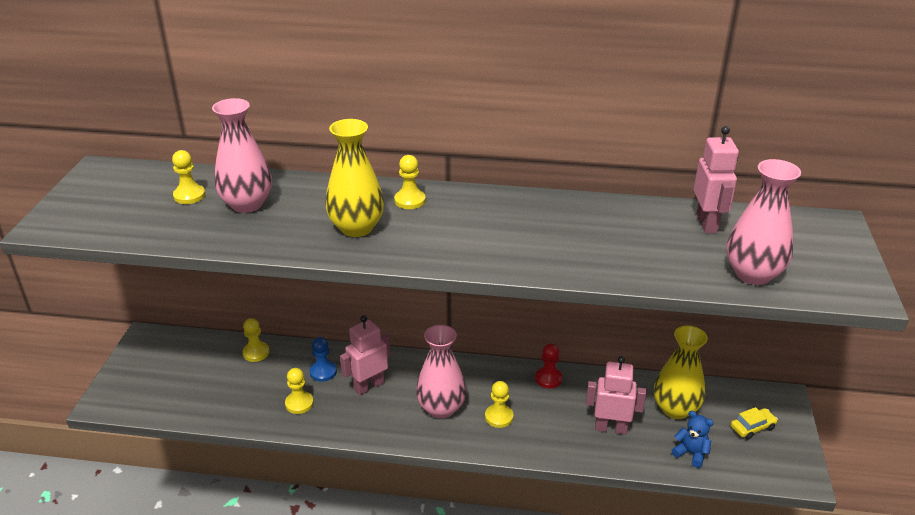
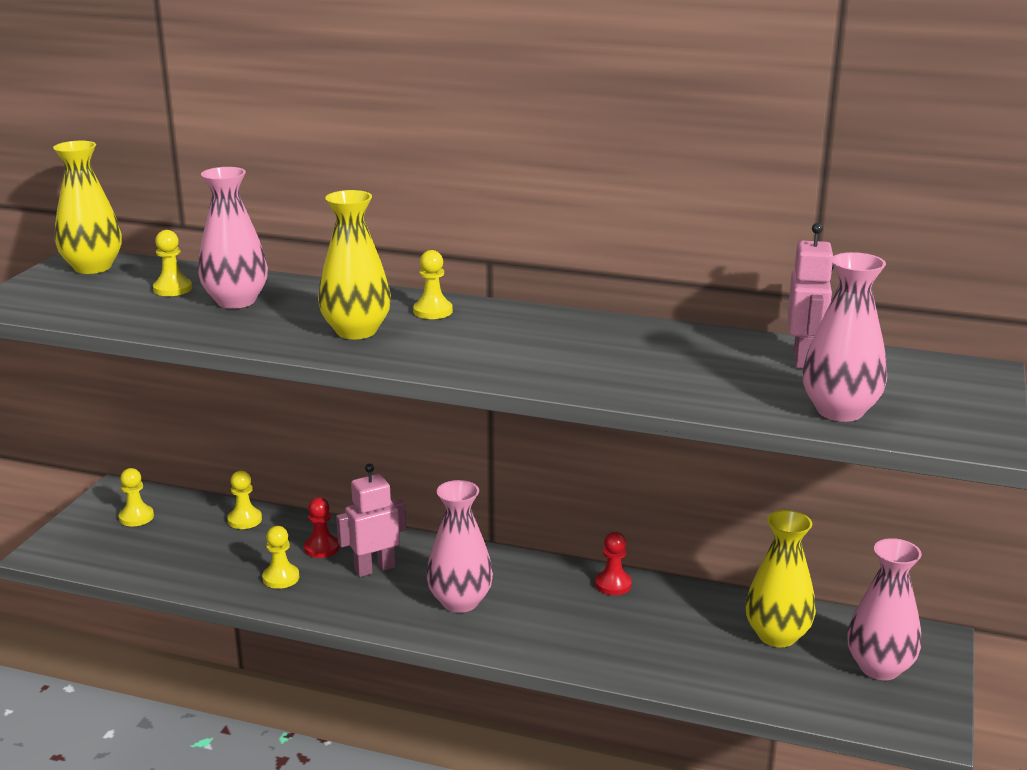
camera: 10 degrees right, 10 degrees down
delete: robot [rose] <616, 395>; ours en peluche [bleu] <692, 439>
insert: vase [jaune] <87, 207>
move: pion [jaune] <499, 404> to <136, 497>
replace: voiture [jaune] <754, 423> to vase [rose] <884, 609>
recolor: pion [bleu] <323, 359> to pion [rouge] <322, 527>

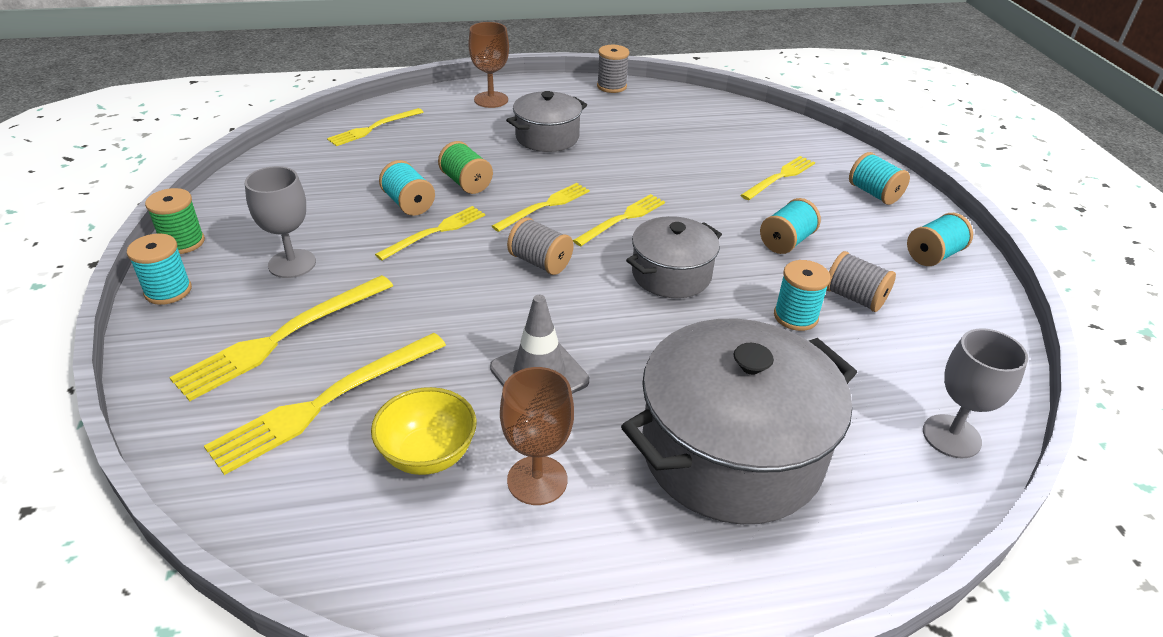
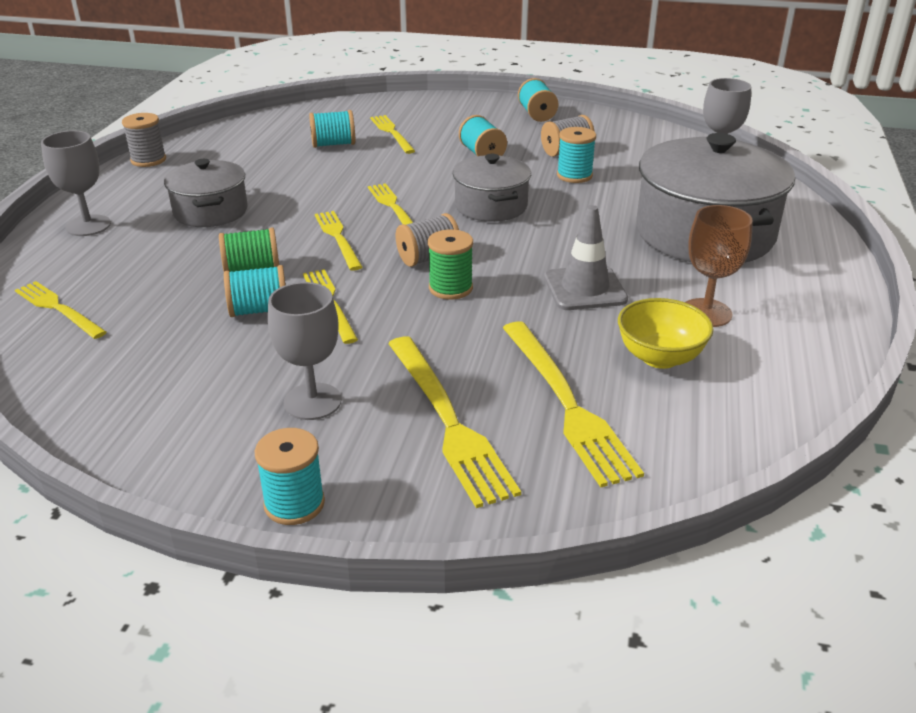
camera: 65 degrees left, 5 degrees down
move: bobine [vert] <175, 221> to <450, 264>; bobine [turquoise] <879, 178> to <332, 129>
recolor: verre à pied [marron] <488, 65> to verre à pied [gris] <76, 183>
rotate: fourchette [jaune] <375, 127> = <61, 310> 150 degrees clockwise

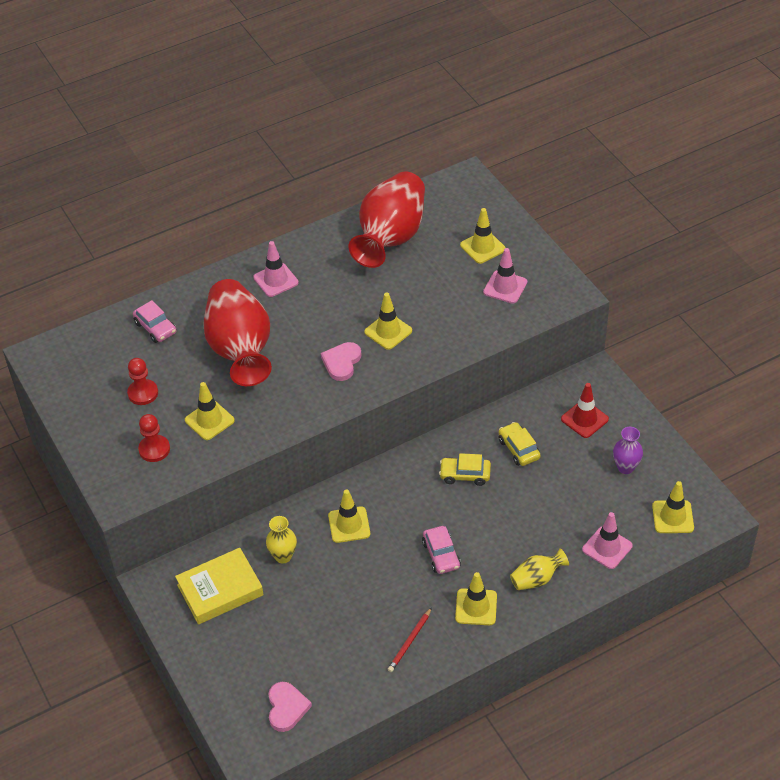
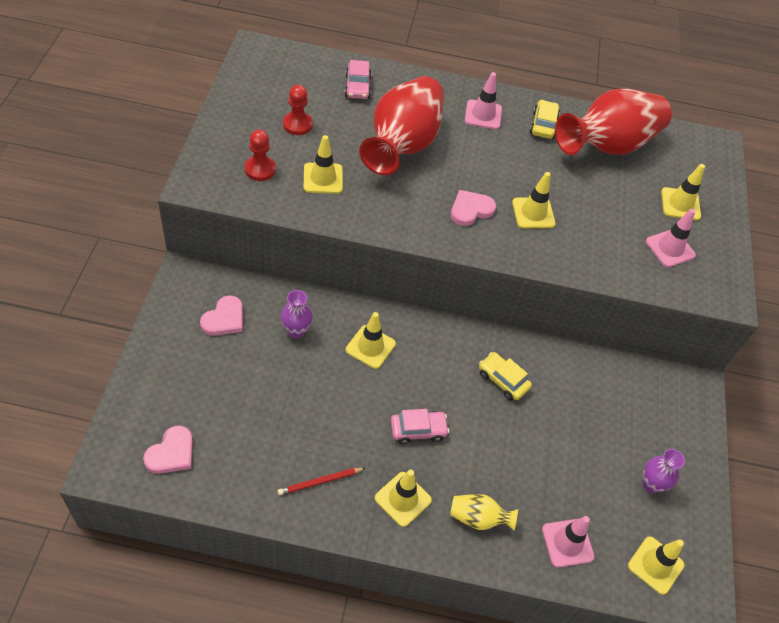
camera: 30 degrees right, 5 degrees up
delete: cône de chantier [rouge] <585, 410>
move: voiture [jaune] <519, 444> to <545, 119>
replace: livre [jaune] <219, 586> to cœur [rose] <221, 315>
recolor: vase [jaune] <281, 540> to vase [violet] <297, 314>
rotate: voiture [rose] <441, 550> = <420, 426> 120 degrees counterclockwise

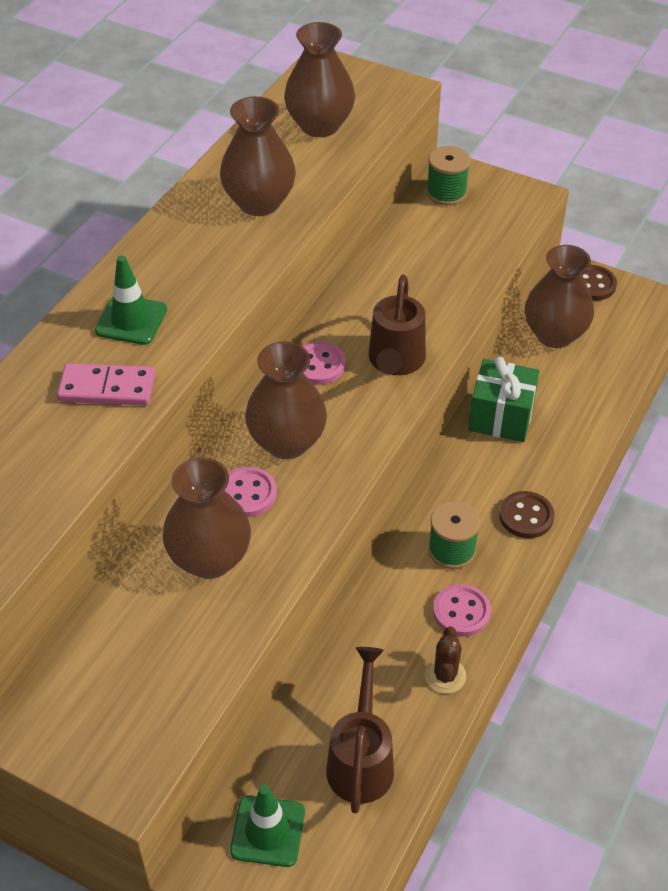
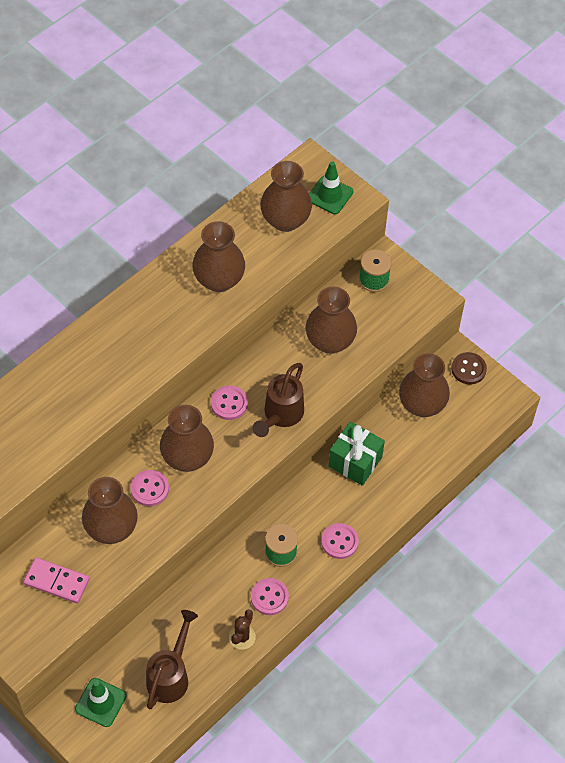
camera: 15 degrees right, 10 degrees up
insert: vase [marron] <331, 320>
move: domino [rose] <106, 384> to <56, 580>; cône de chantier [vert] <131, 300> to <331, 187>
recolor: bouton [marron] <526, 514> to bouton [rose] <340, 541>

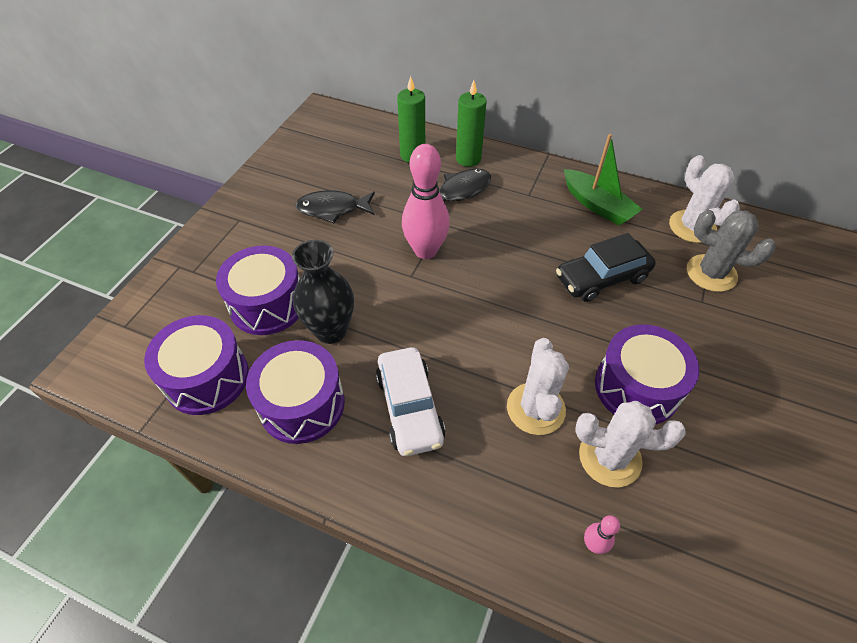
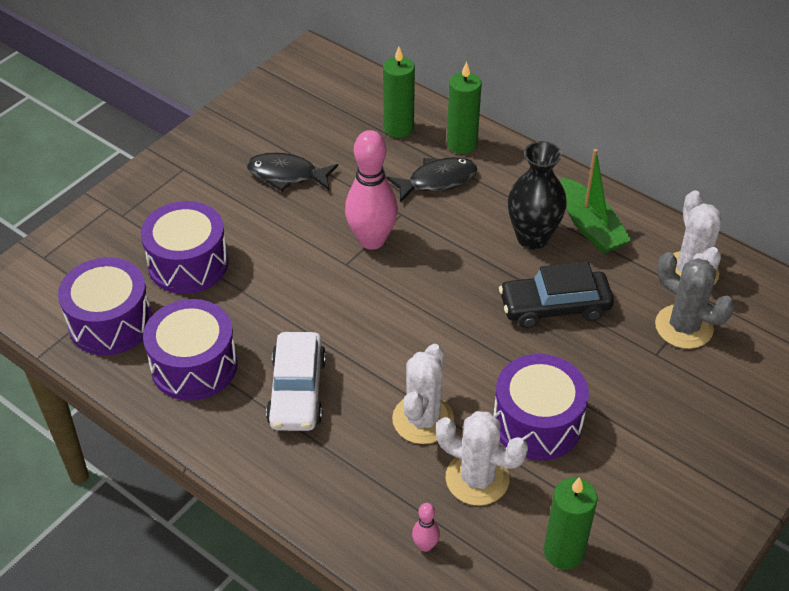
camera: 15 degrees right, 5 degrees down
insert: bougie [vert] <571, 523>
move: vase [noir] <323, 292> to <537, 195>

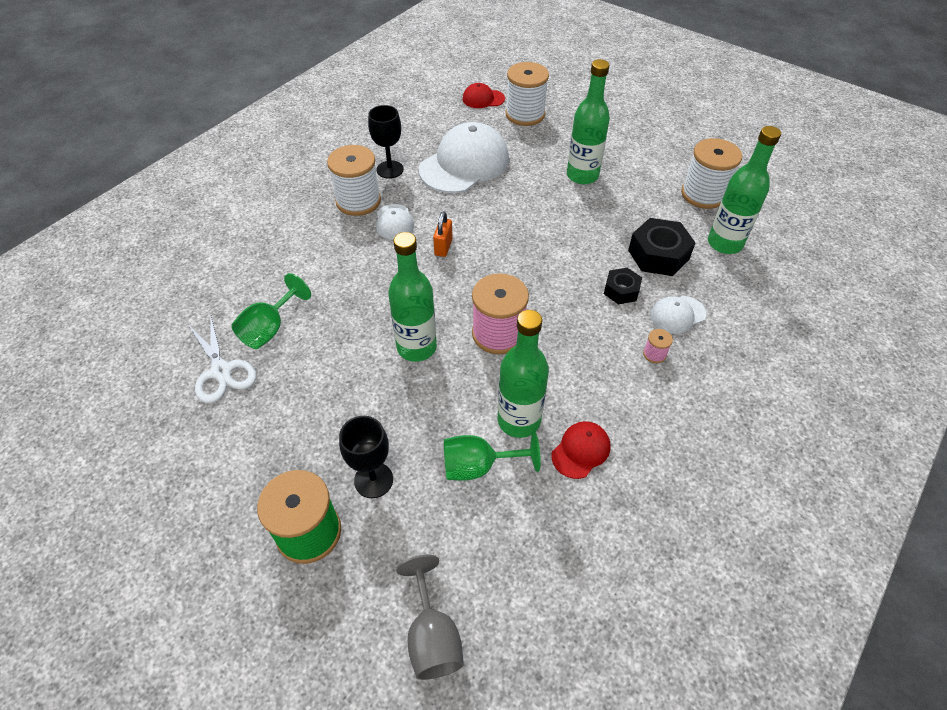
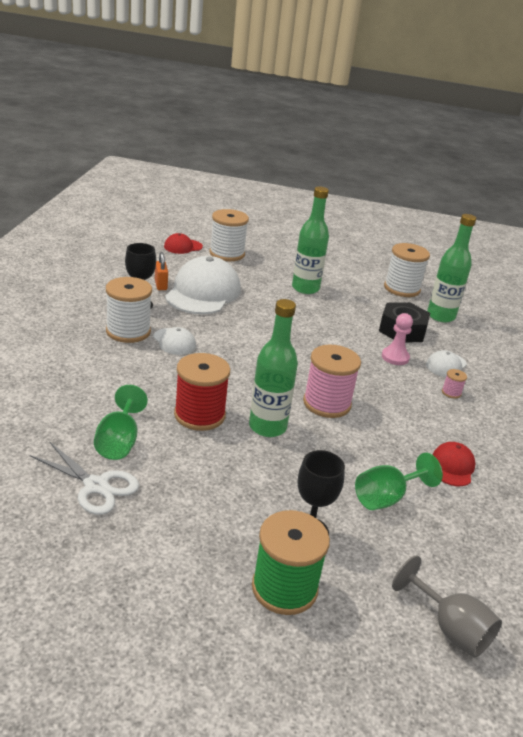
camera: 30 degrees left, 20 degrees down
delete: bouteille [vert] <523, 374>
insert: bobine [rouge] <202, 392>
move: cadenas [orange] <443, 234> to <161, 271>
replace: écrou [noir] <623, 286> to pion [rose] <397, 339>

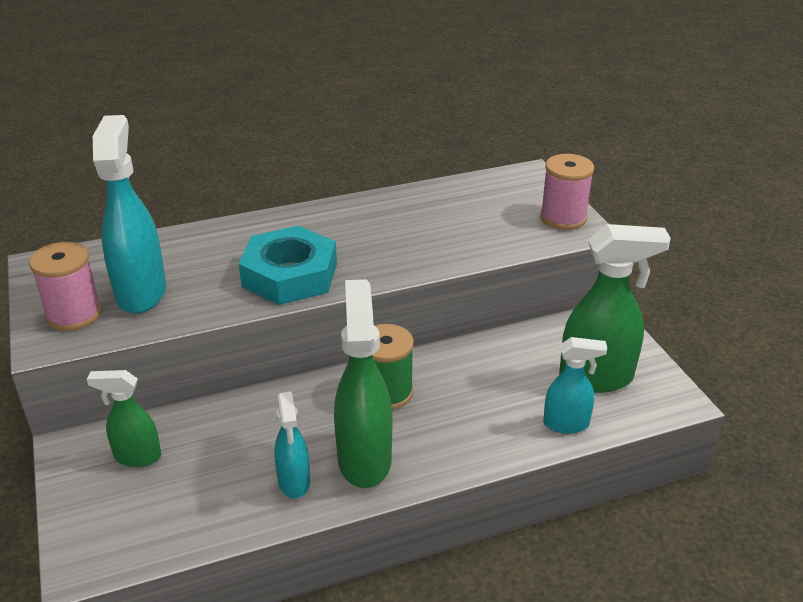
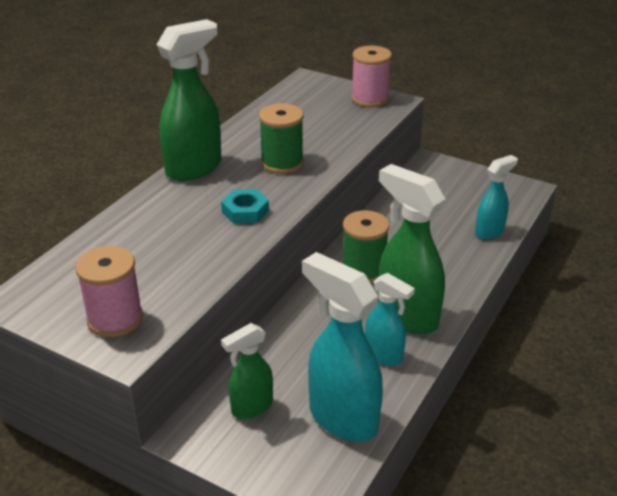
camera: 40 degrees left, 0 degrees up
insert: bobine [vert] <281, 138>
move: vaporisateur [turquoise] <129, 214> to <342, 347>; vaporisateur [vert] <615, 308> to <189, 100>
resize: écrou [turquoise] <288, 265> = <245, 206> x0.52

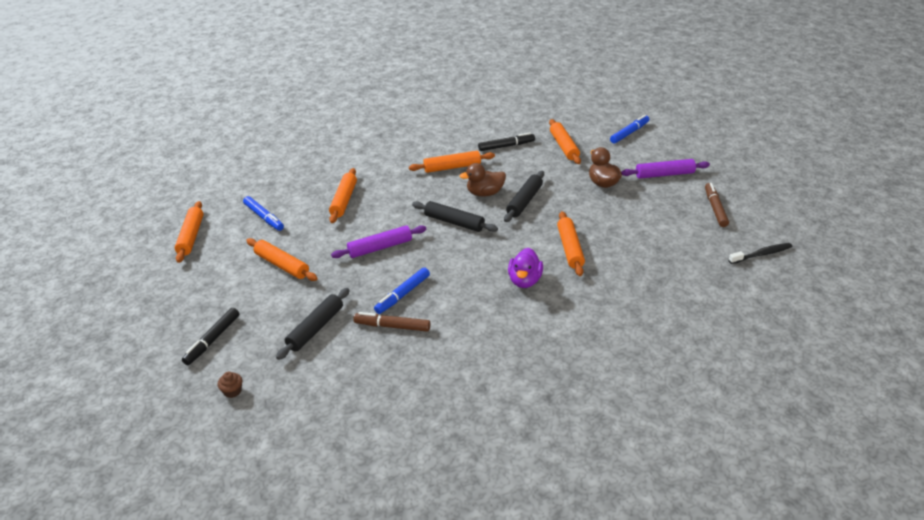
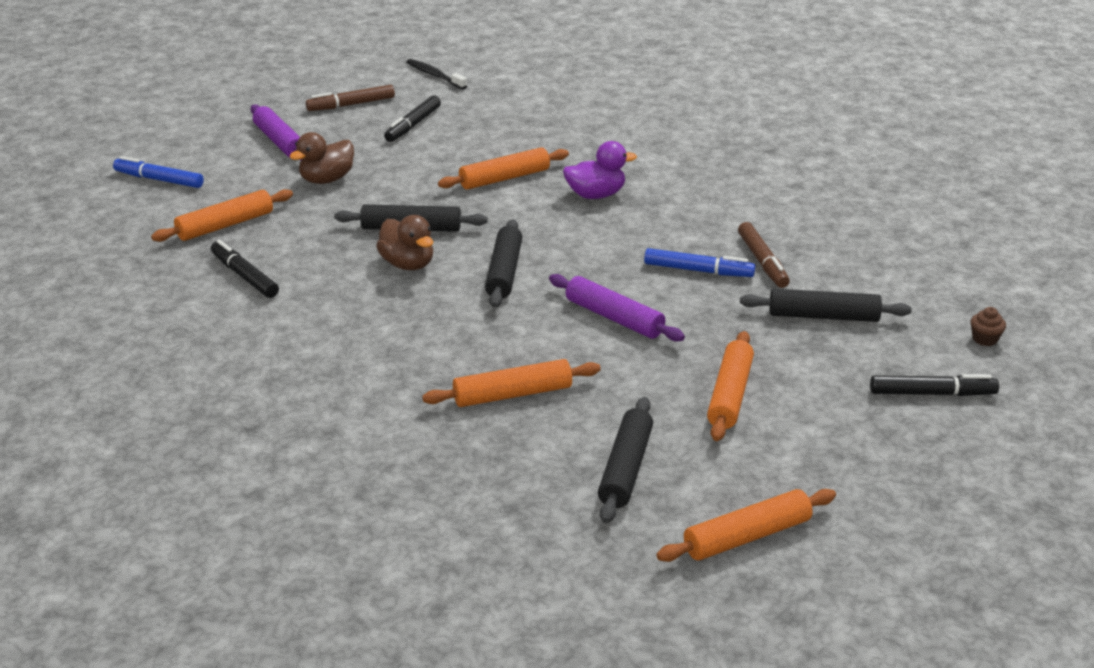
camera: 115 degrees left, 5 degrees down
delete: rouleau à pâtisserie [orange] <452, 162>
insert: feutre [noir] <412, 119>
replace: feutre [bleu] <263, 213> to rouleau à pâtisserie [noir] <625, 460>

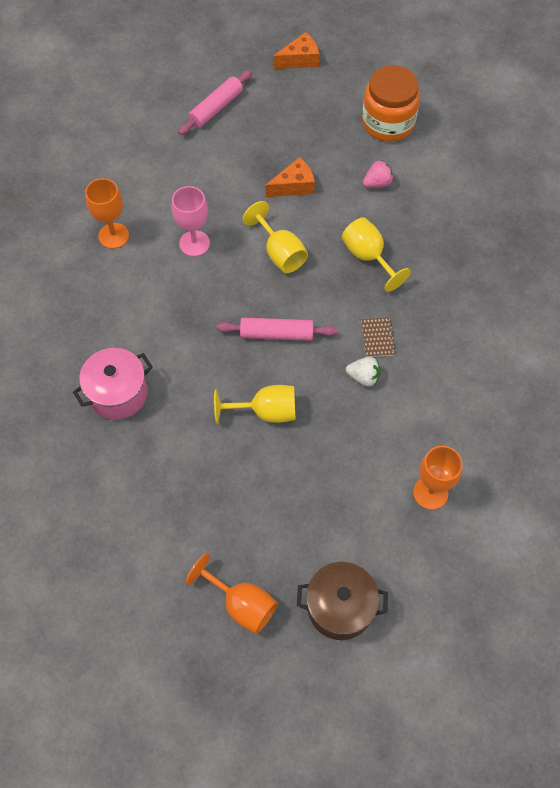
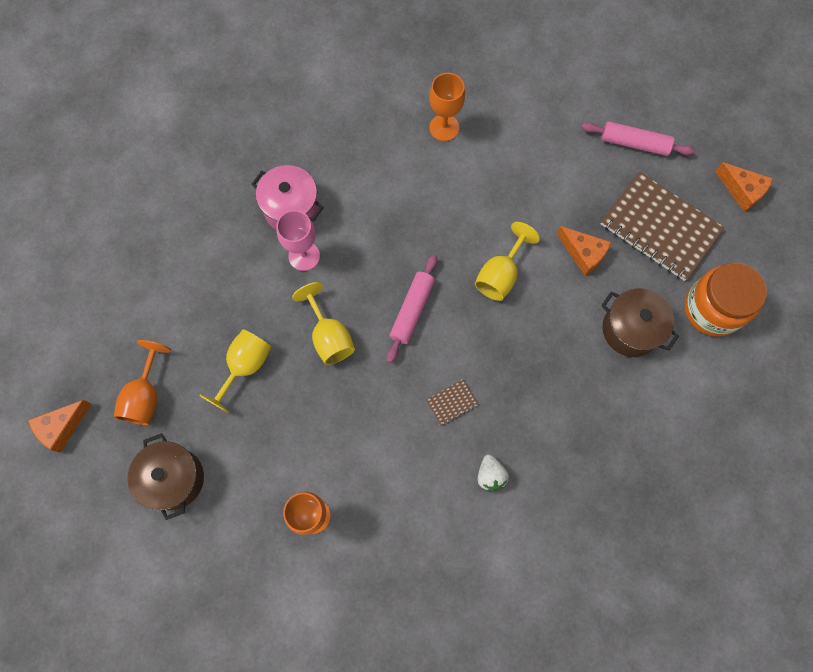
camera: 65 degrees right, 10 degrees up
insert: fromage [orange] <60, 426>; carnet [marron] <663, 226>
move: verre à pied [rose] <191, 221> to <298, 240>; verre à pied [jaune] <376, 254> to <235, 371>; fraise [blanc] <363, 372> to <493, 473>
replace: fraise [rose] <378, 174> to marmite [marron] <640, 322>
rotate: rouleau à pâtisserie [rose] <277, 329> = <412, 308> 45 degrees clockwise

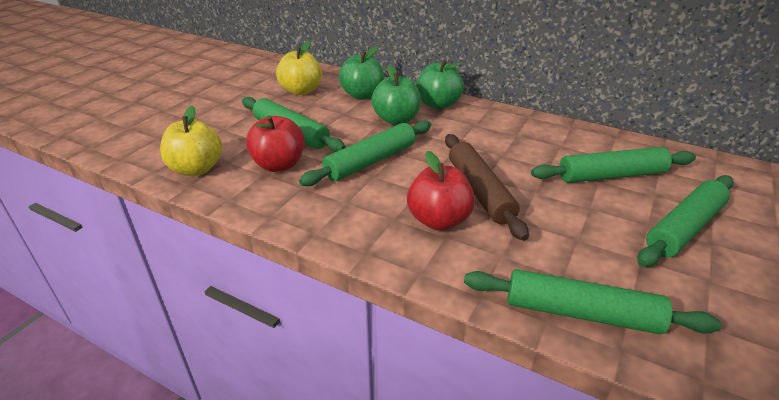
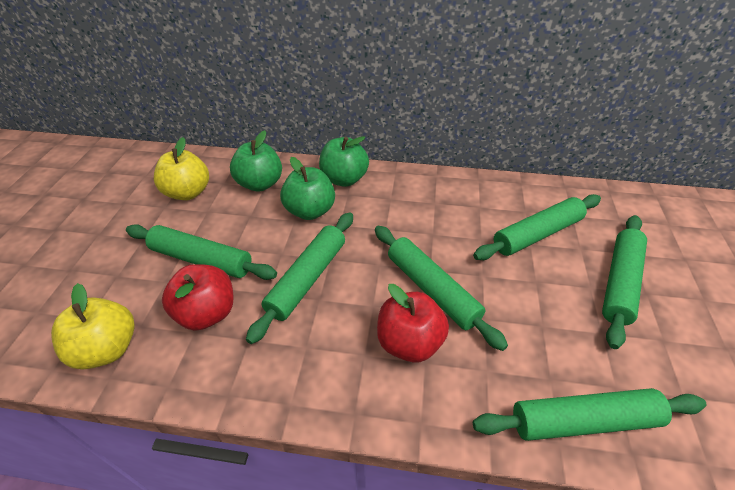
camera: 20 degrees left, 10 degrees up
recolor: rouleau à pâtisserie [marron] <487, 187> to rouleau à pâtisserie [vert] <441, 288>

